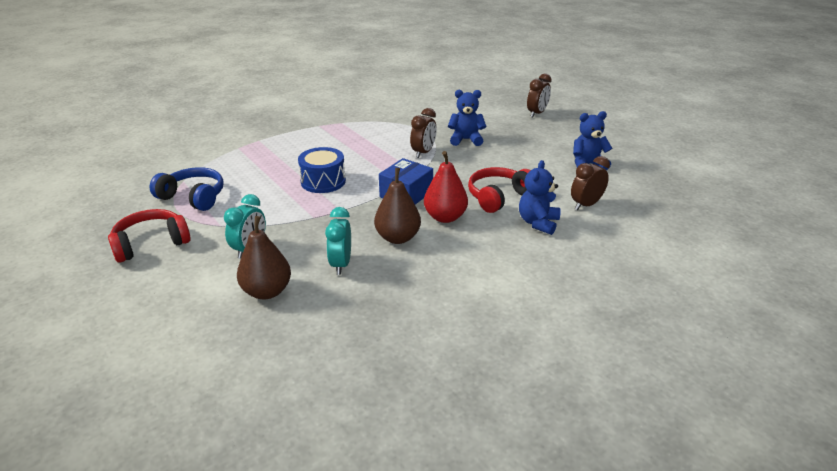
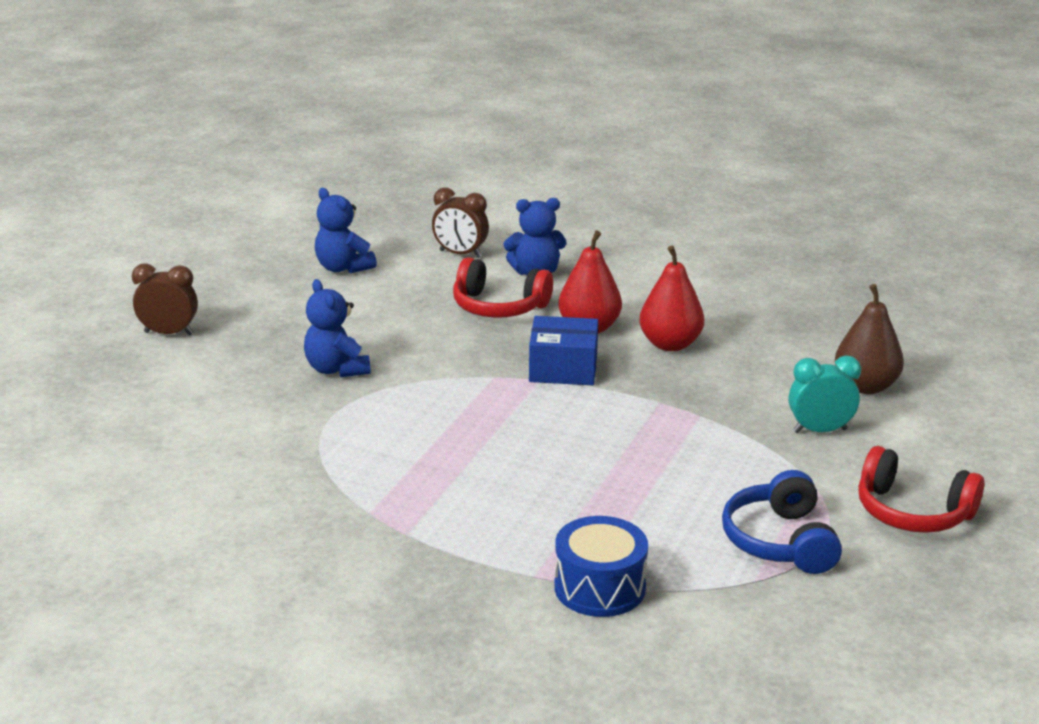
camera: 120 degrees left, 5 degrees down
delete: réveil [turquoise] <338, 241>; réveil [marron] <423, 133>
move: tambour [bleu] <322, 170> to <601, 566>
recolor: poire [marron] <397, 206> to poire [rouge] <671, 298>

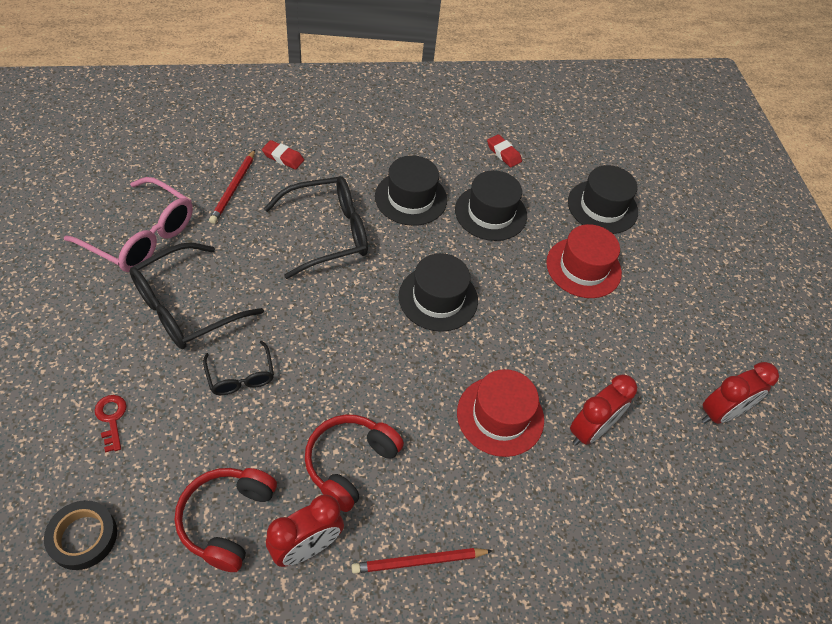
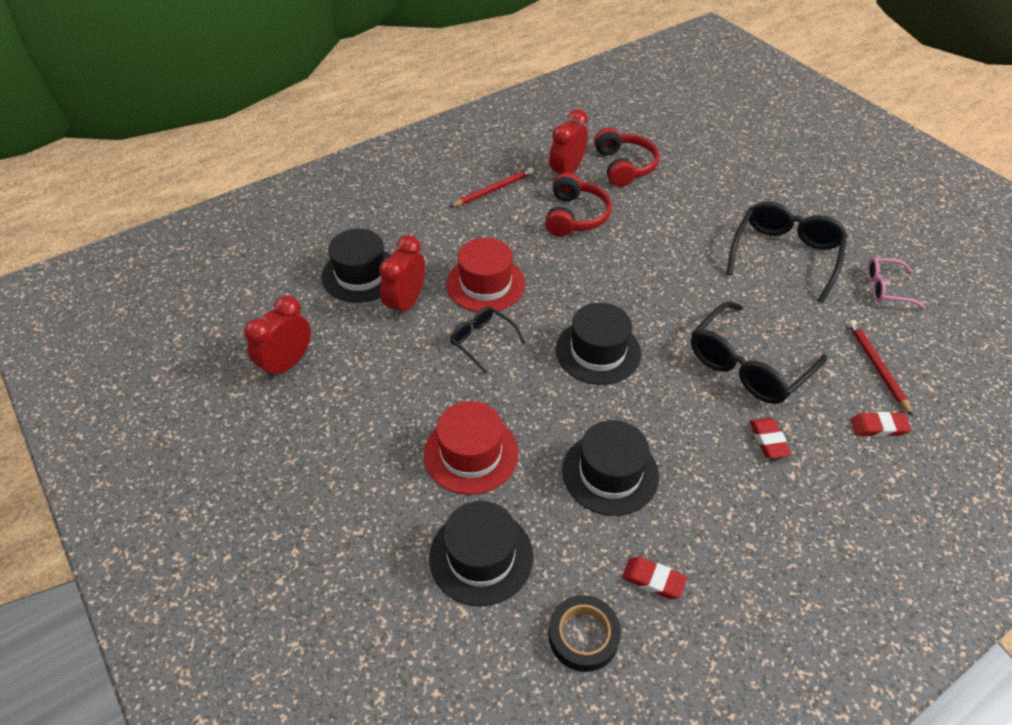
camera: 160 degrees right, 5 degrees down
delete: clé [rouge] <110, 423>
insert: gomme [rouge] <771, 438>
move: ruban adhésif [noir] <80, 535> to <584, 633>; lunettes [noir] <238, 368> to <488, 340>; chapeau [noir] <411, 190> to <356, 266>
resize: lunettes [rose] <128, 224> = <896, 283> x0.55

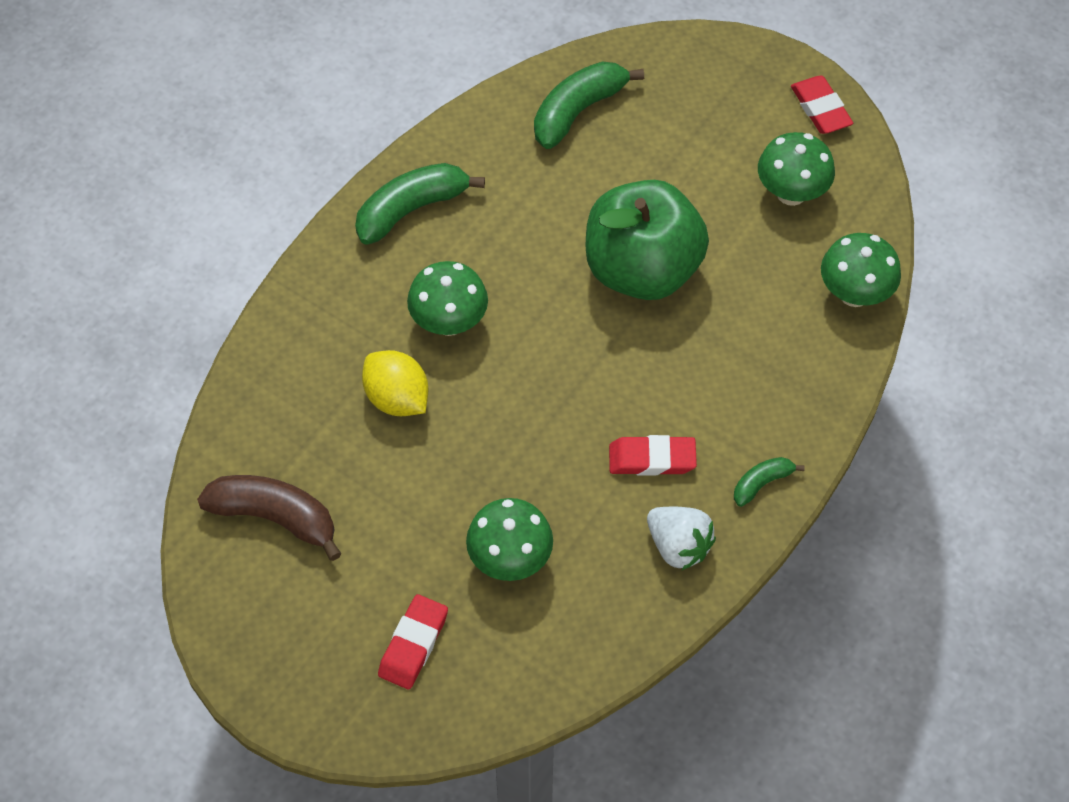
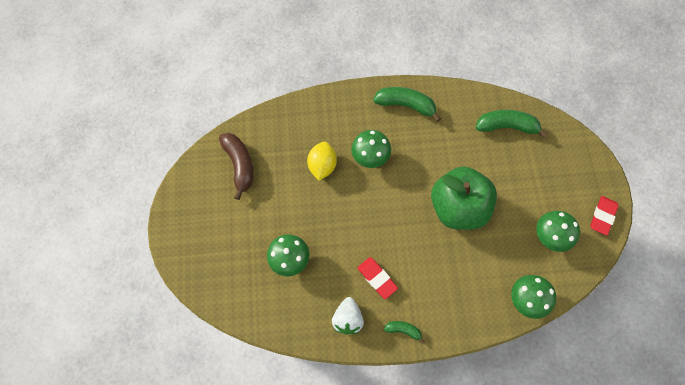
camera: 50 degrees right, 10 degrees up
delete: gomme [rouge] <413, 641>

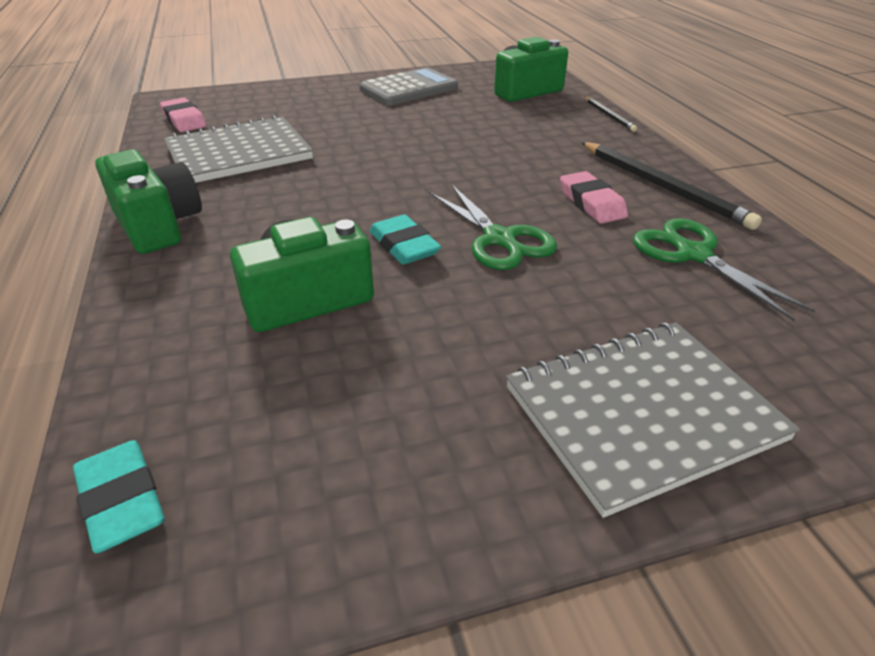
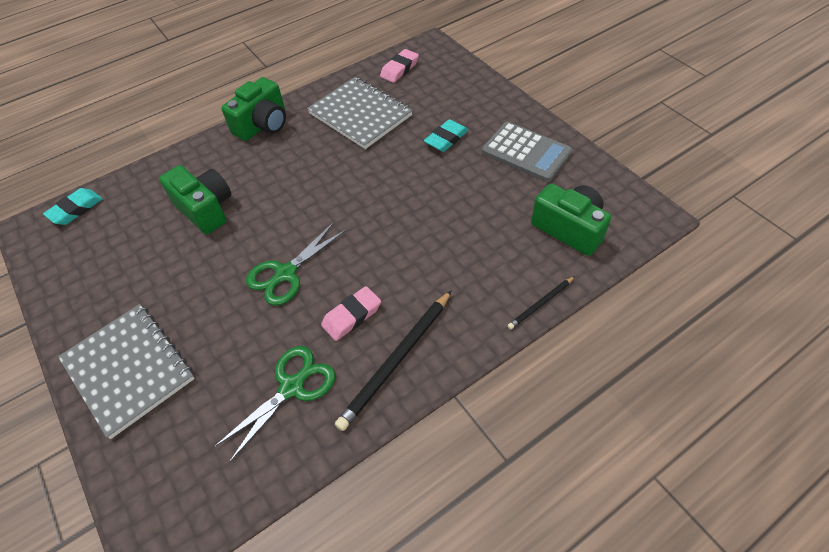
camera: 75 degrees right, 15 degrees up
move: gomme [turquoise] <405, 239> to <446, 135>

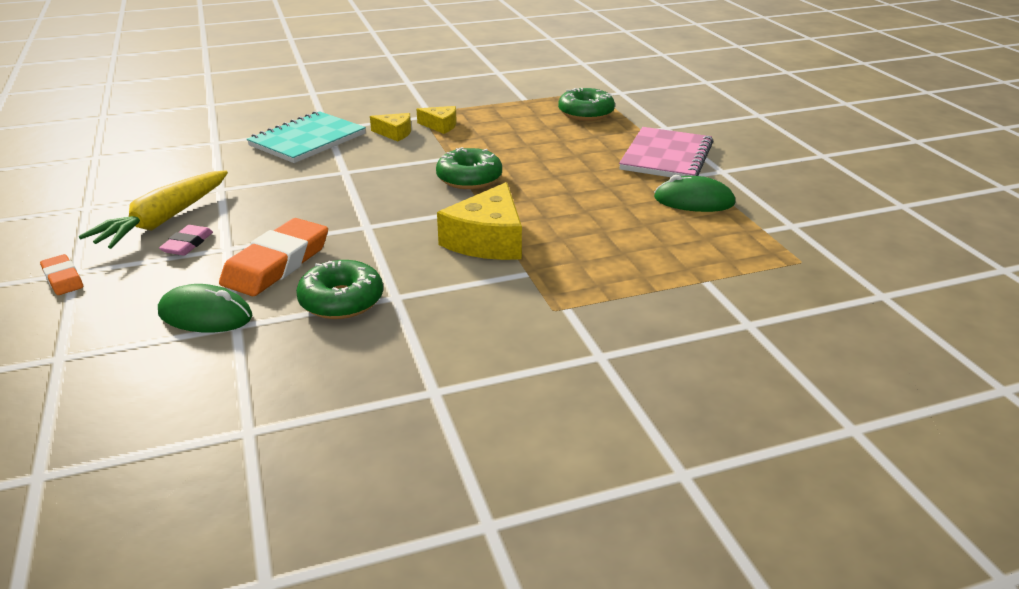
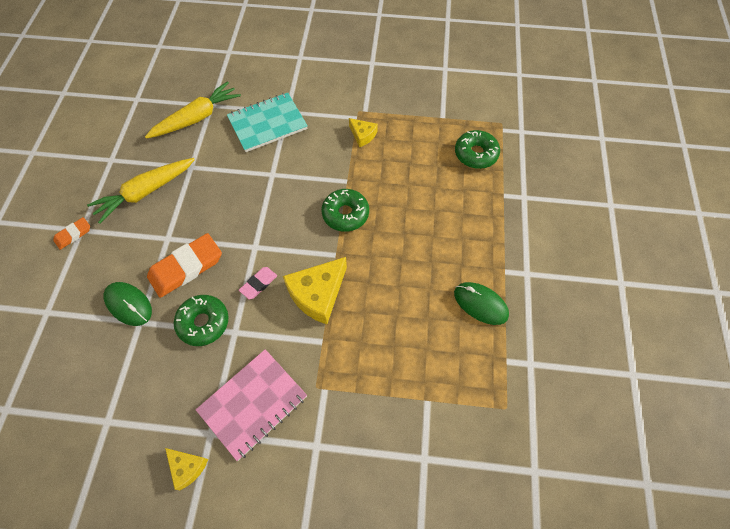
camera: 25 degrees right, 30 degrees up
insert: carotte [jaune] <193, 110>
move: gomme [rose] <186, 240> to <258, 283>; fromage [jaune] <390, 127> to <187, 469>; carnet [rose] <666, 152> to <251, 405>
rotate: gomme [orange] <61, 274> = <71, 233> 60 degrees clockwise

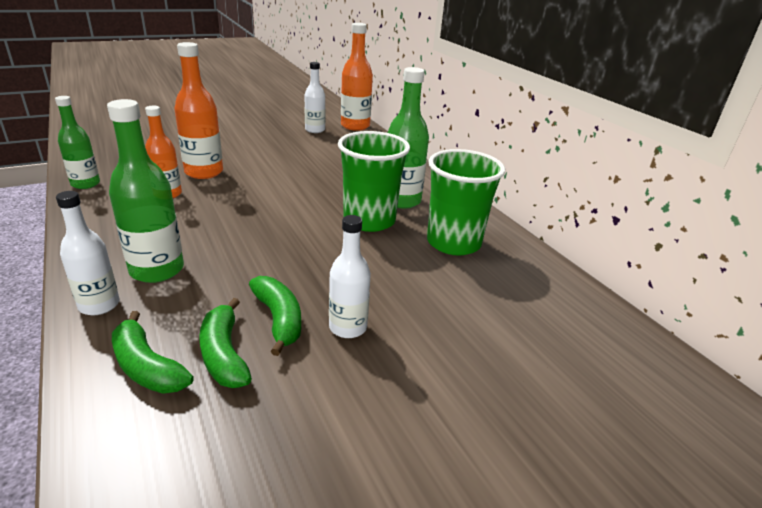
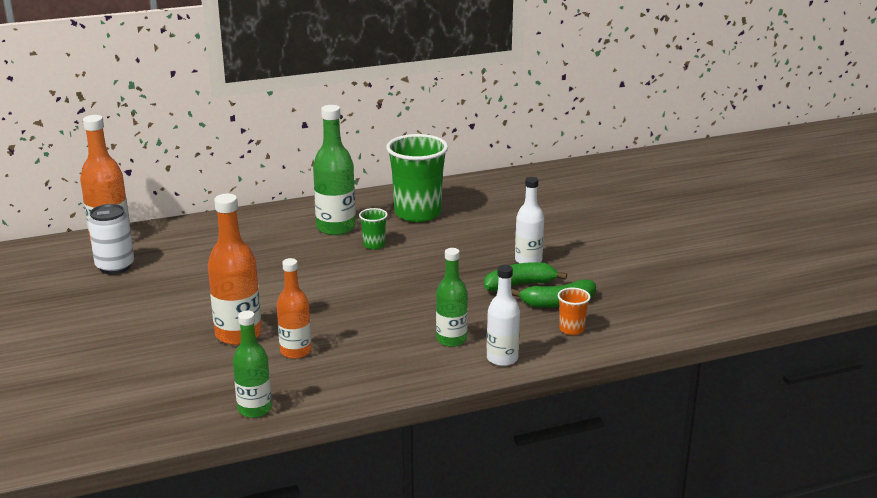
camera: 80 degrees left, 5 degrees down
replace: banane [vert] <153, 352> to gobelet [orange] <574, 311>; bouteille [blanc] <315, 97> to canette [blanc] <111, 239>
resize: bouteille [vert] <145, 191> = <452, 297> x0.66; gobelet [vert] <374, 181> = <373, 229> x0.45

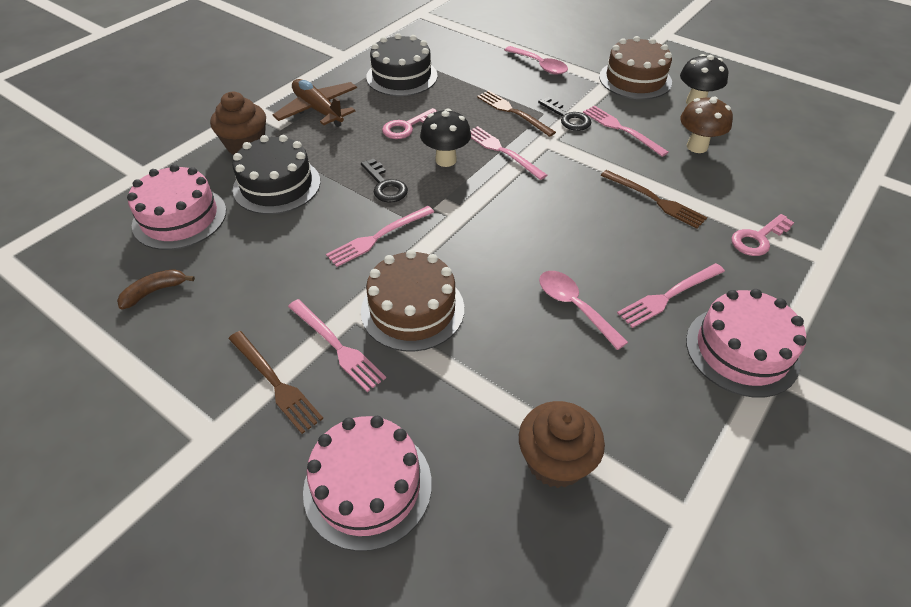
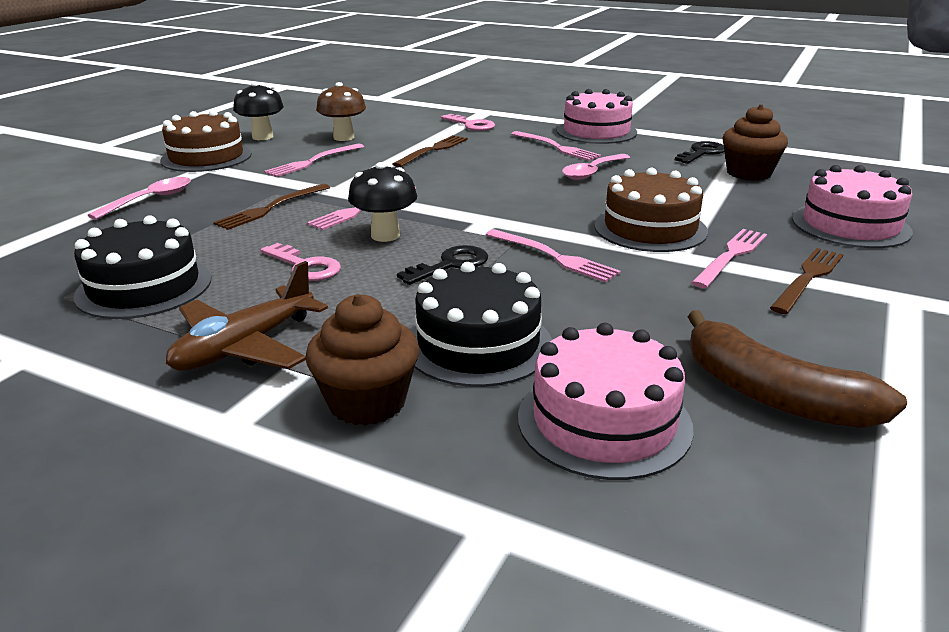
camera: 100 degrees left, 20 degrees down
move: clé [noir] <565, 114> to <700, 152>
resize: banane [marron] <156, 289> = <797, 369> x1.93

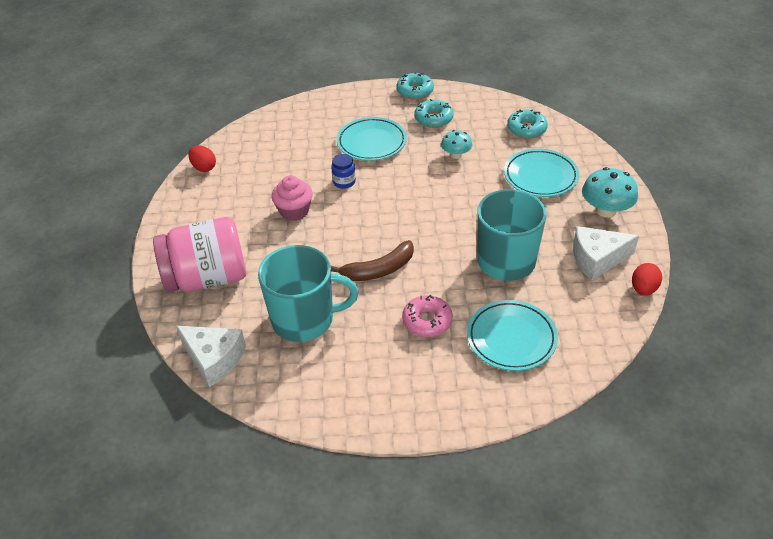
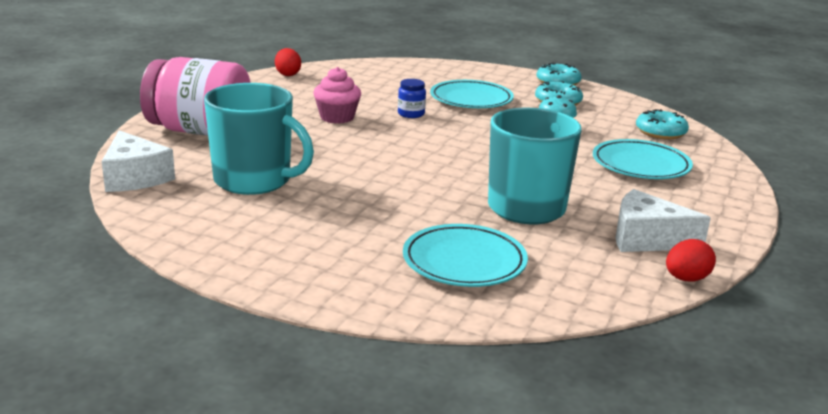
camera: 25 degrees right, 20 degrees down
delete: banane [marron] <372, 260>; beignet [rose] <427, 316>; champignon [turquoise] <610, 192>

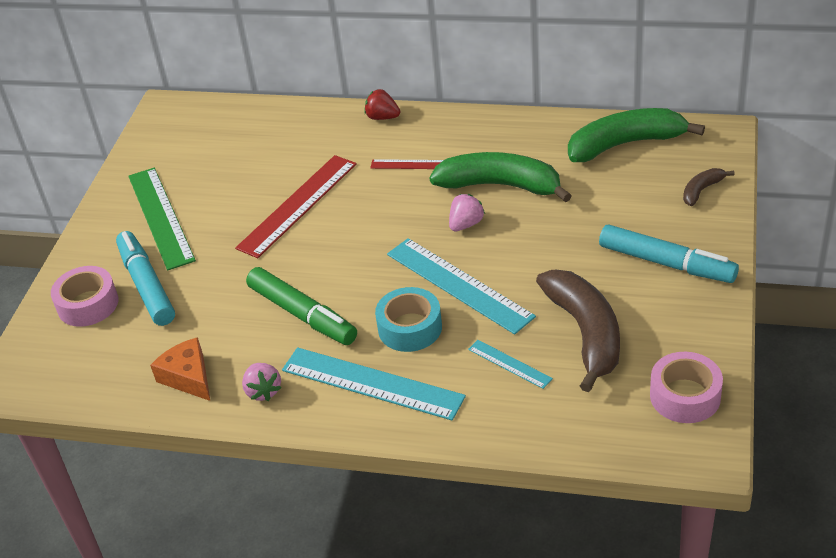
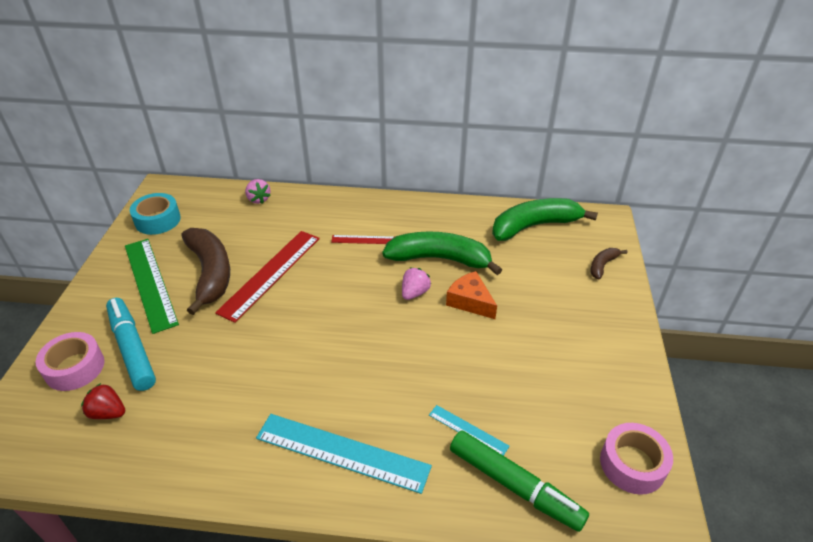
camera: 10 degrees left, 0 degrees up
delete: règle [turquoise] <461, 286>; feutre [turquoise] <669, 253>
move: fromage [orange] <180, 369> to <471, 295>; fraise [rose] <261, 382> to <258, 191>; feutre [vert] <301, 306> to <519, 481>; fraise [rouge] <382, 104> to <103, 401>; ruban adhésif [turquoise] <408, 319> to <155, 214>; banane [marron] <578, 331> to <205, 271>

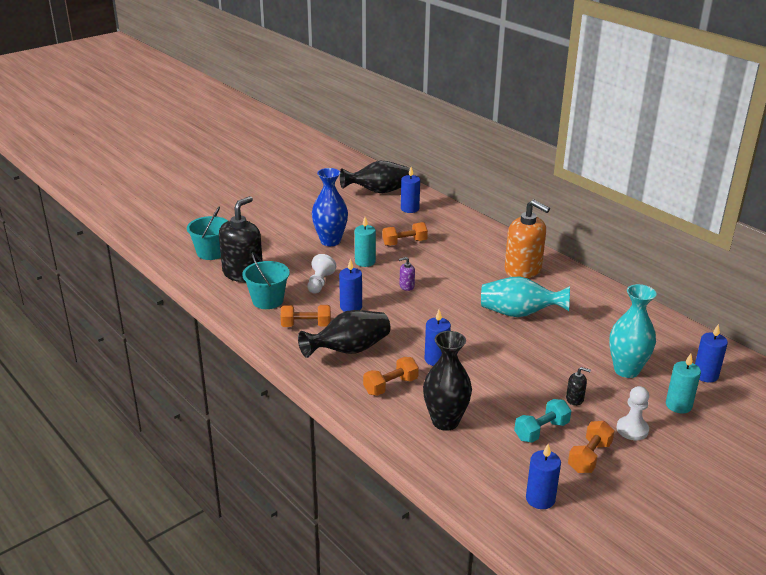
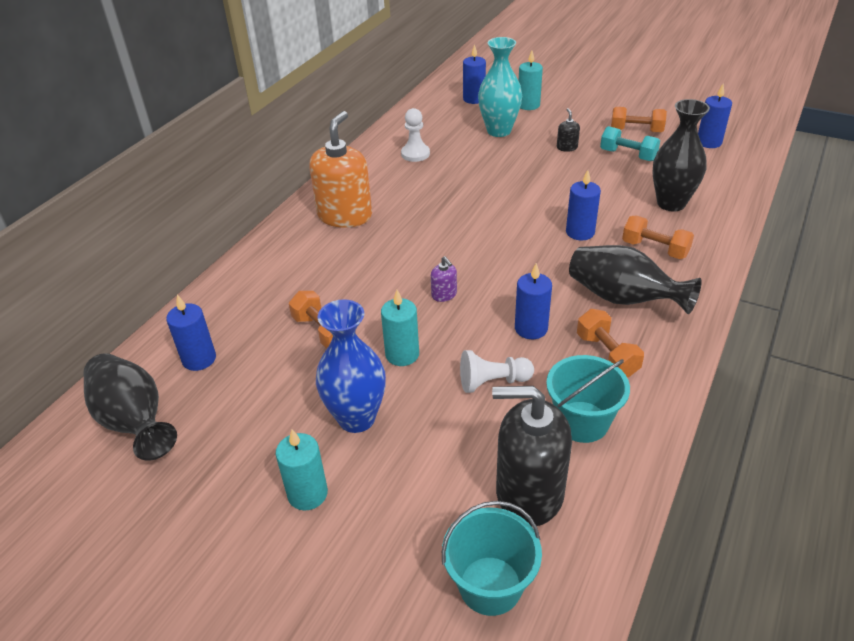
camera: 110 degrees left, 10 degrees up
delete: vase [turquoise] <525, 296>
insert: bougie [turquoise] <302, 470>
move: pion [blanc] <633, 413> to <415, 135>

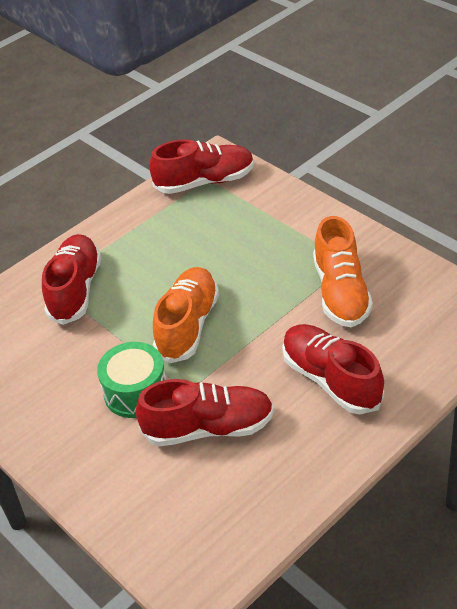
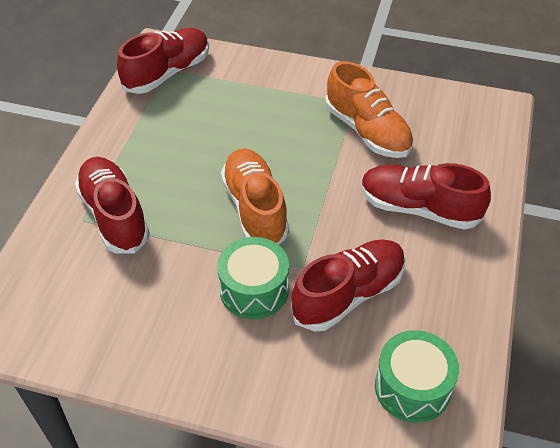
camera: 35 degrees left, 5 degrees up
insert: tambour [vert] <417, 376>

